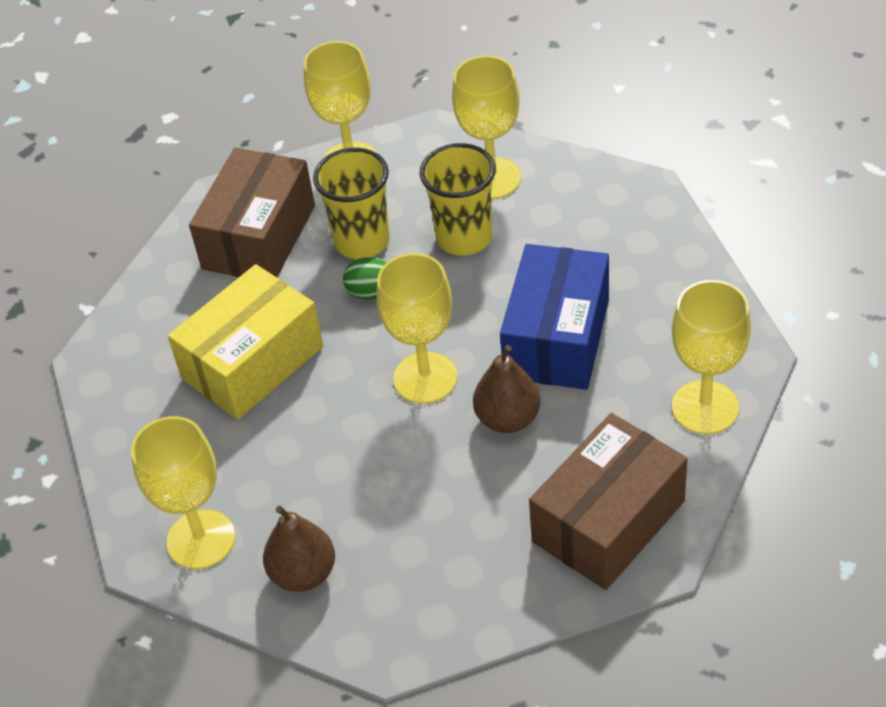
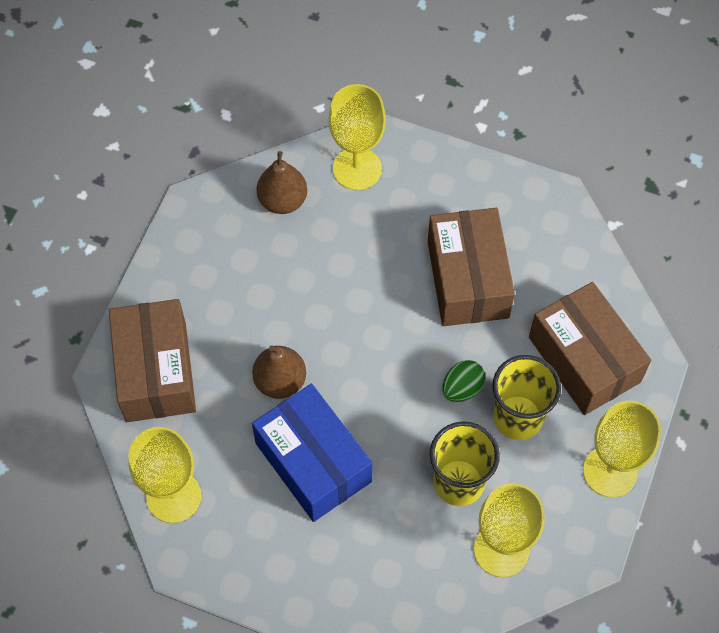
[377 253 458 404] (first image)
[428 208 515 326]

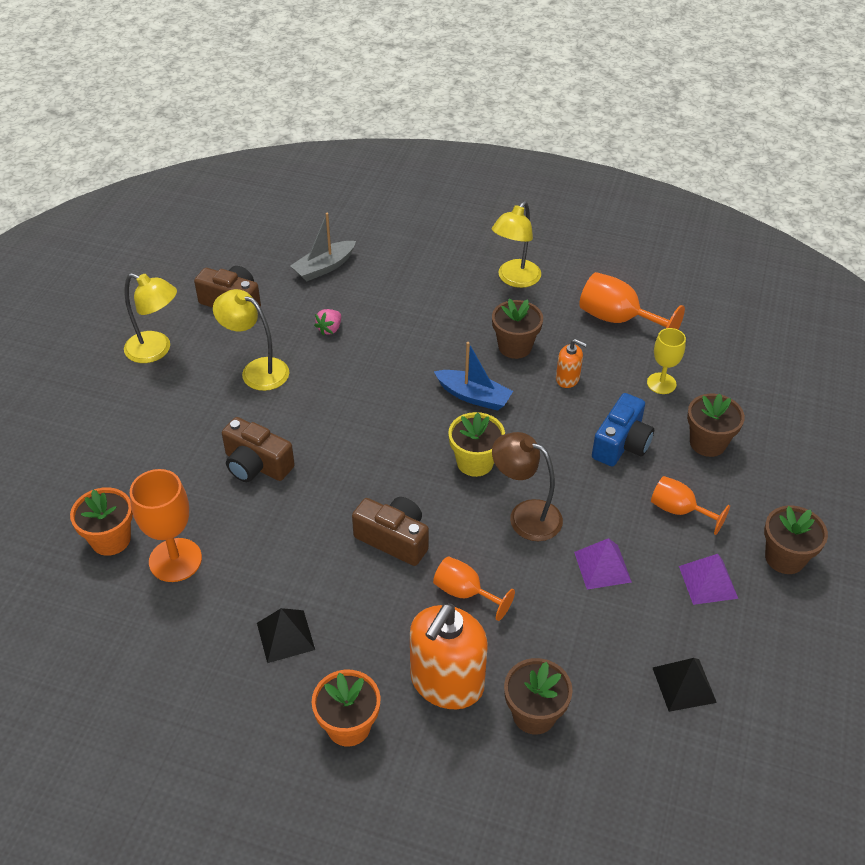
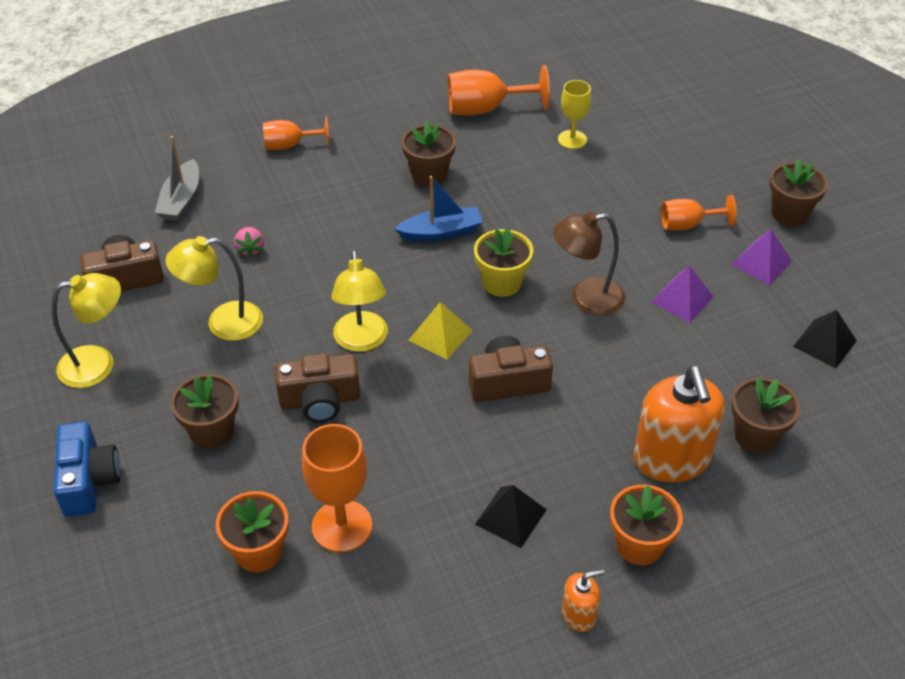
[331 250 388 352]
[562 569 605 632]
[54 421 121 517]
[171 374 239 449]
[263 116 330 150]
[408 302 473 360]

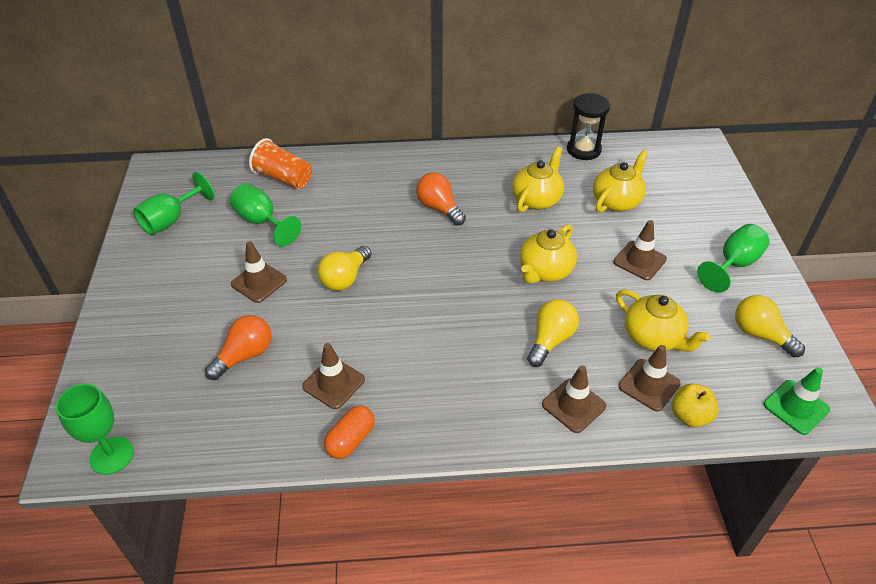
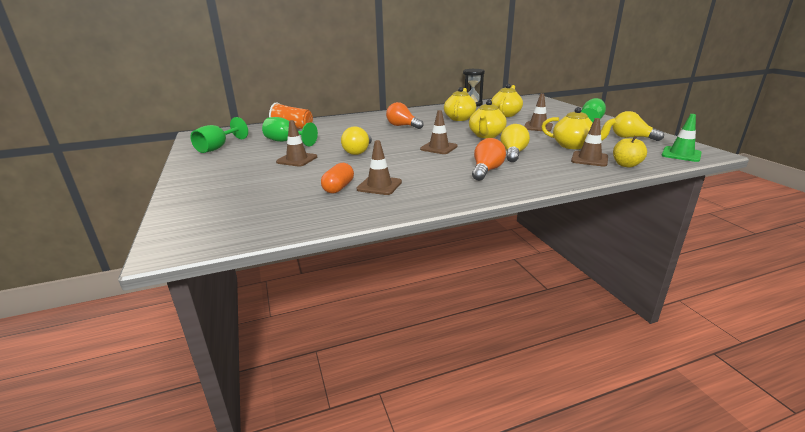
[472 138 506 181]
[420 110 458 154]
[56 384 134 475] (first image)
[321 163 354 193]

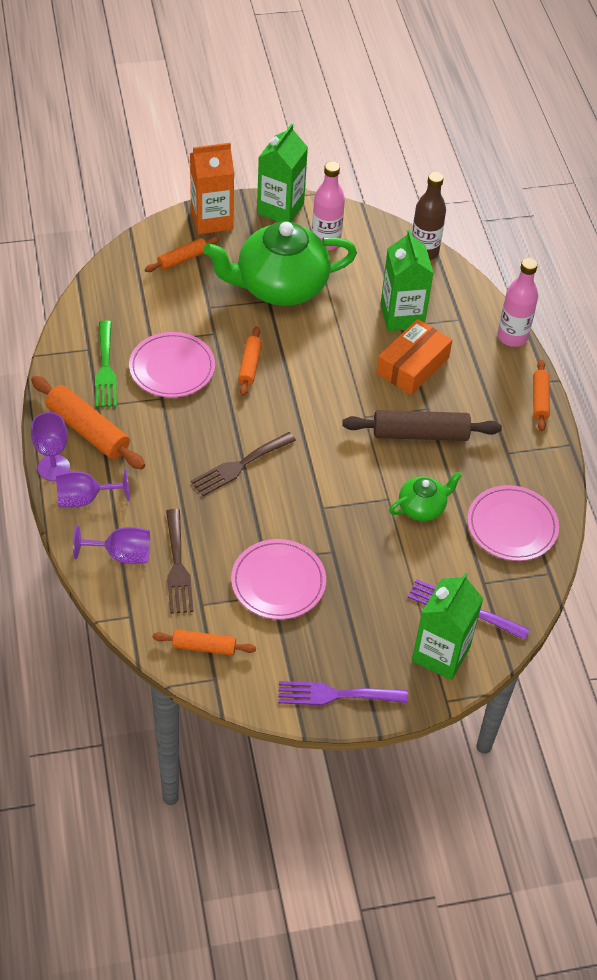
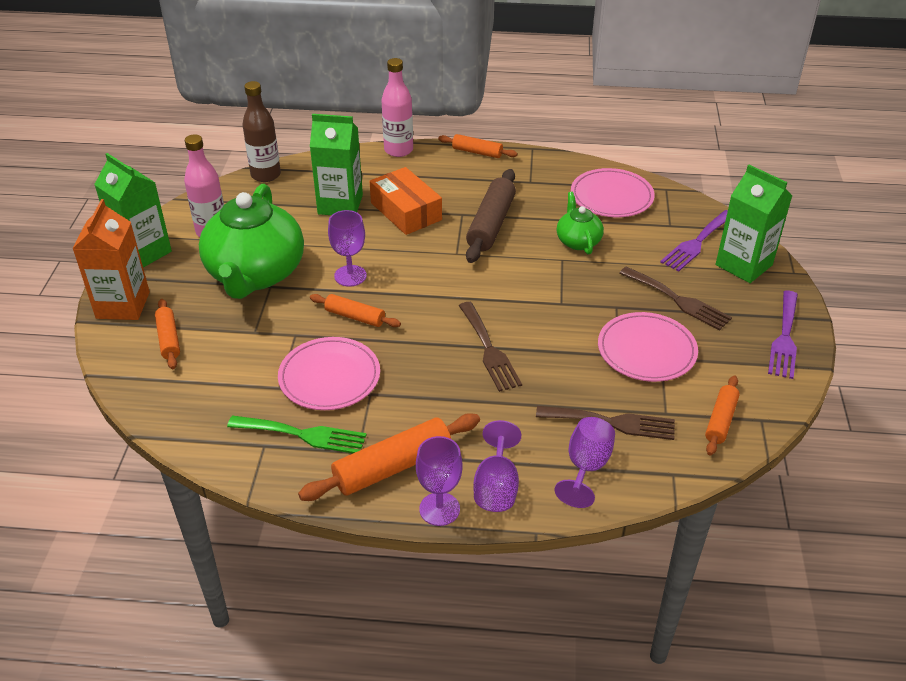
[328 210 367 287]
[619 266 732 331]

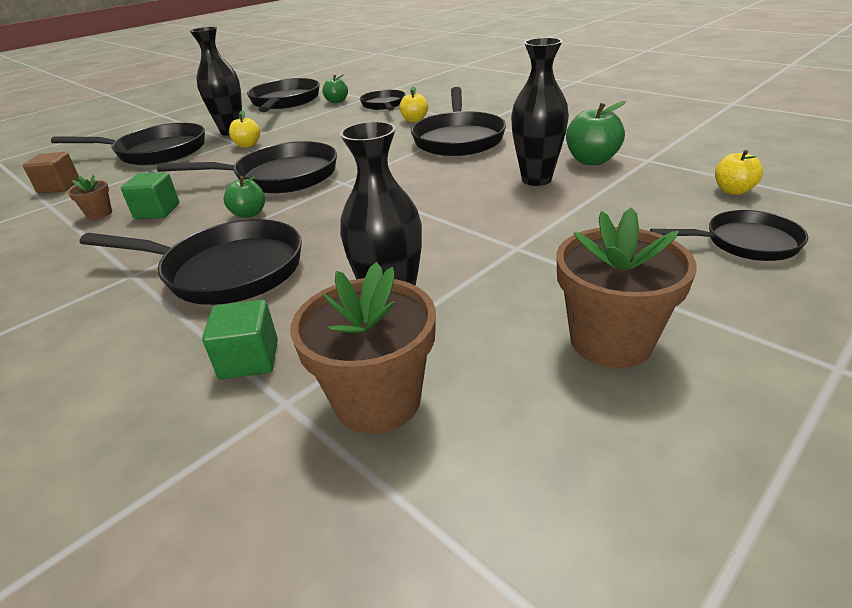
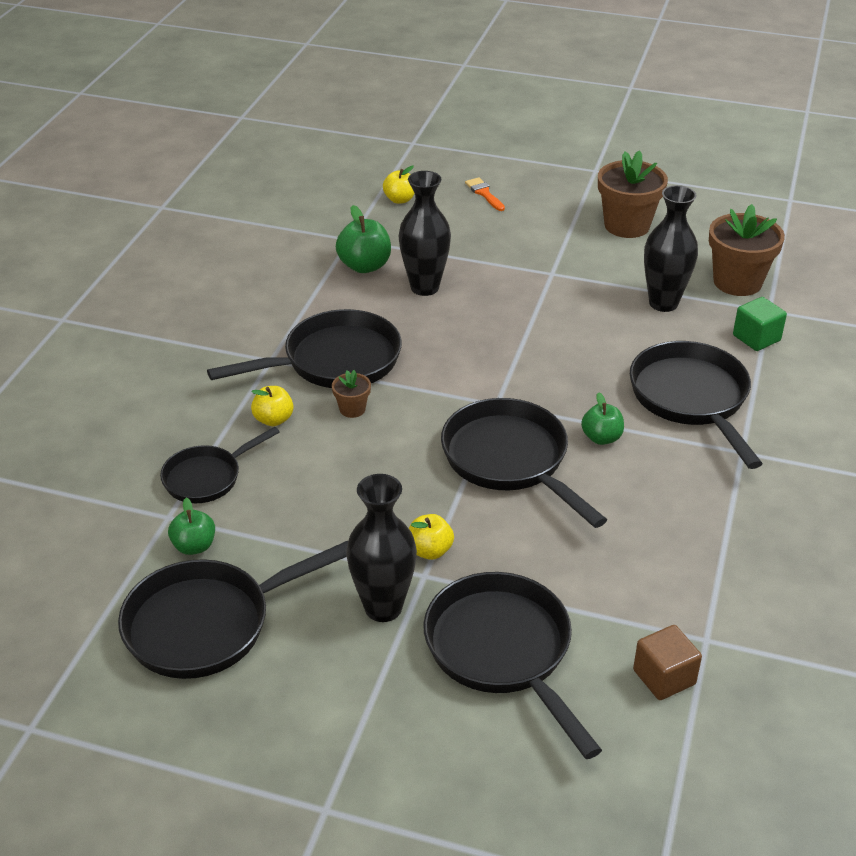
[121 172 179 219] (first image)
[332 370 371 418]
[465 177 505 211]

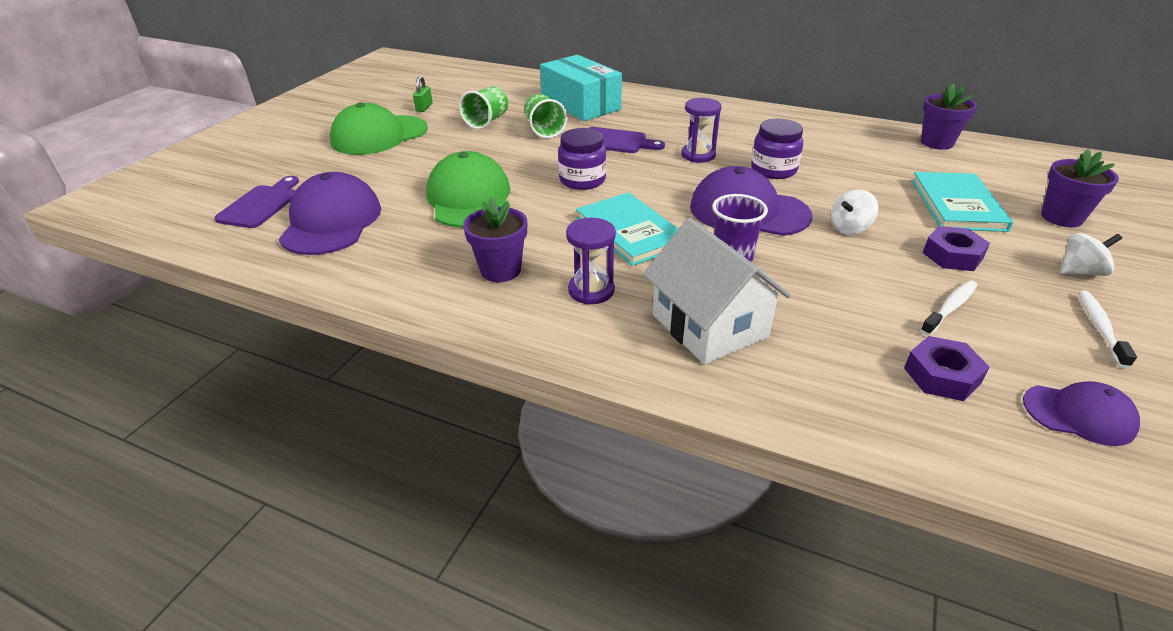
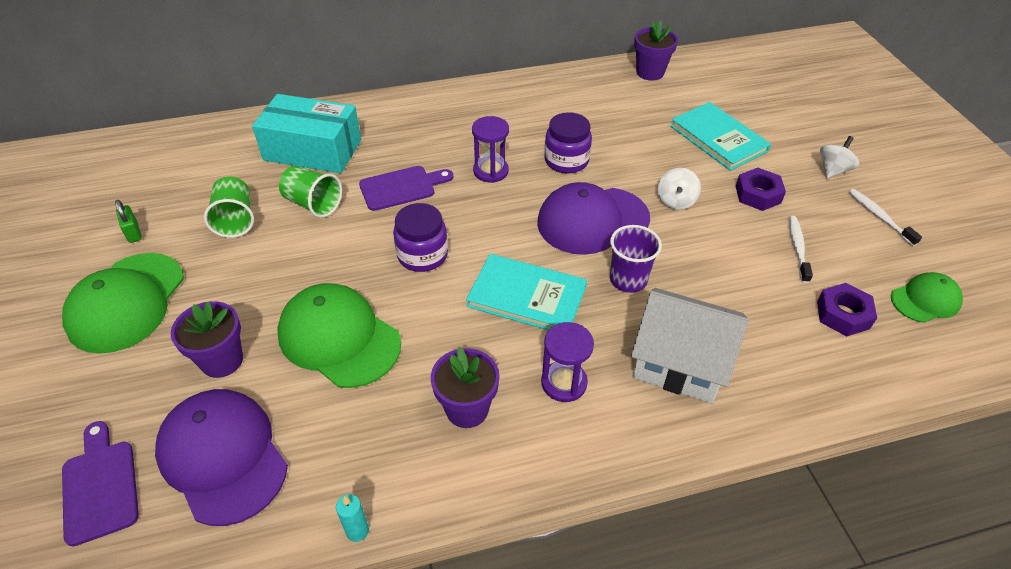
[171 301 243 378]
[891 272 963 323]
[336 494 369 542]

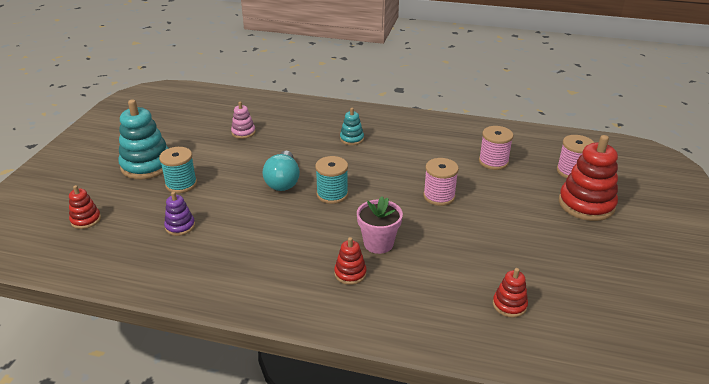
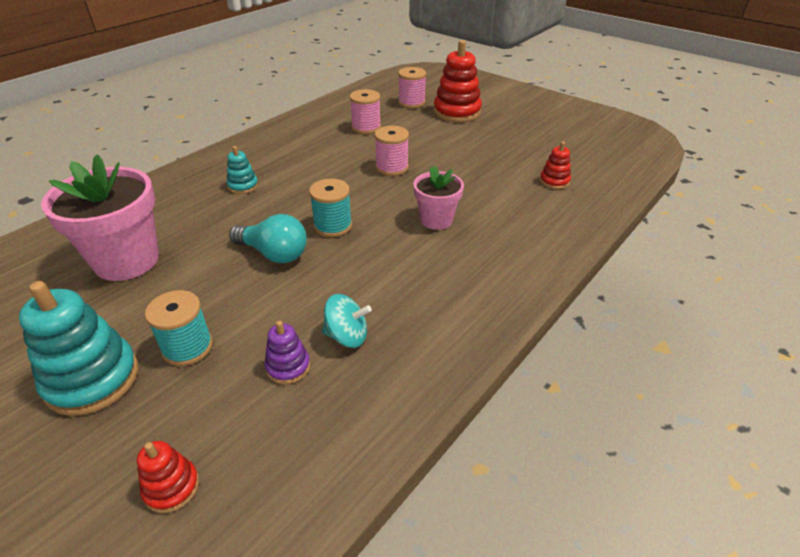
[41 154 159 281]
[334 237 367 285] (first image)
[322 294 372 348]

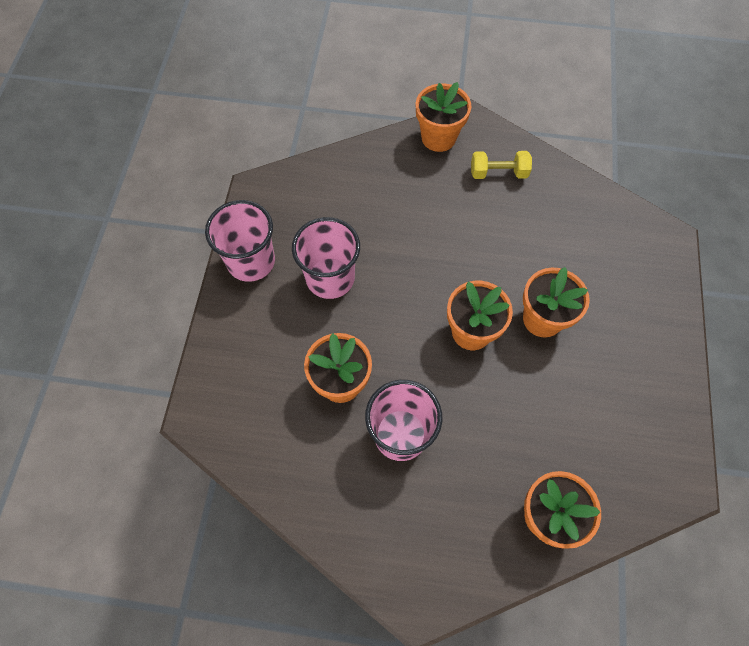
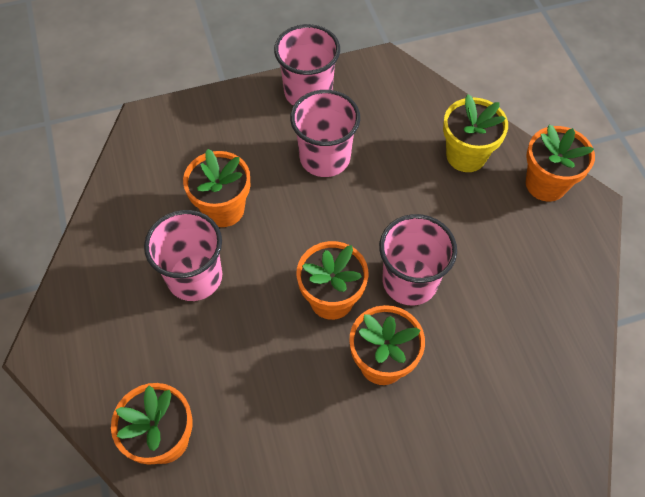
[471 151 532 179] (first image)
[443 94 508 172]
[379 214 457 305]

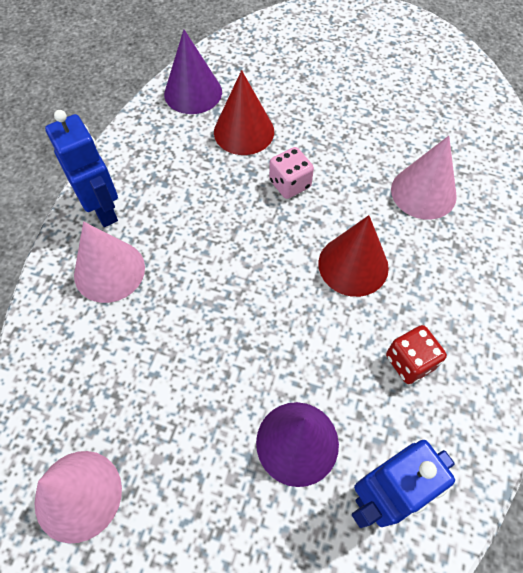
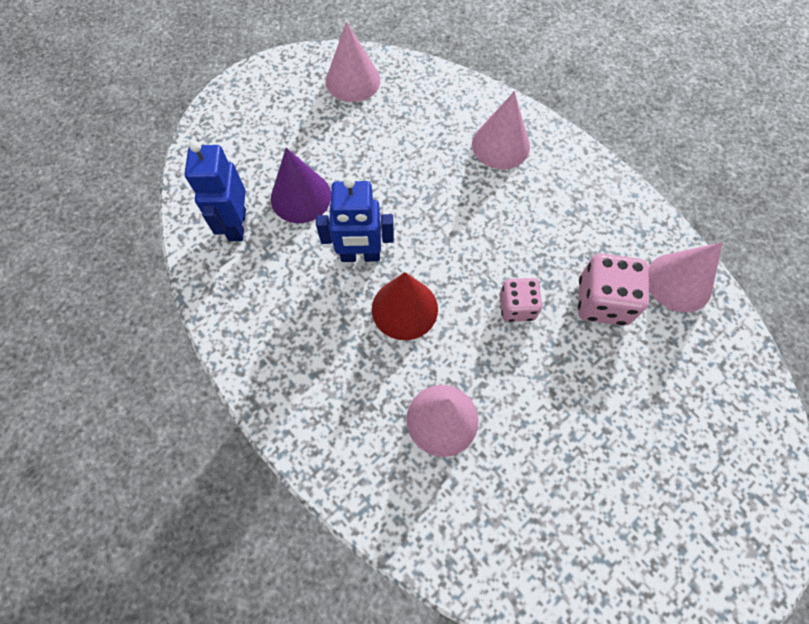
[648 242 723 312]
[578 253 649 326]
[316 176 394 262]
[386 325 447 384] (first image)

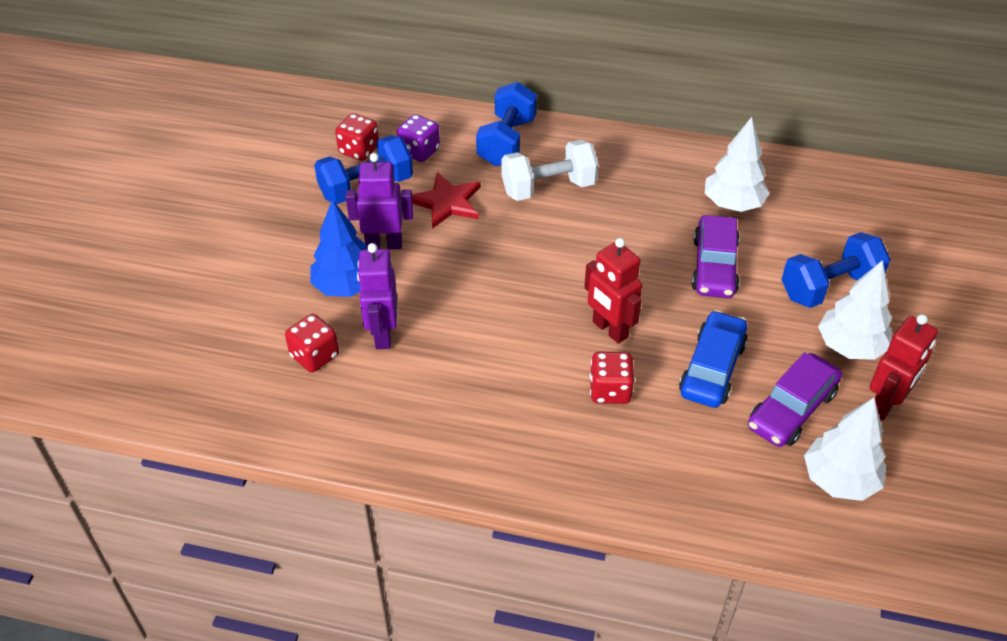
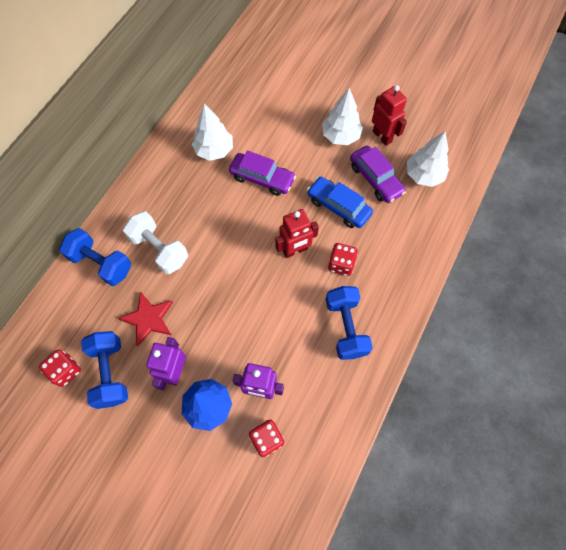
[397 114 440 162] (first image)
[123 211 188 274]
[326 286 373 360]

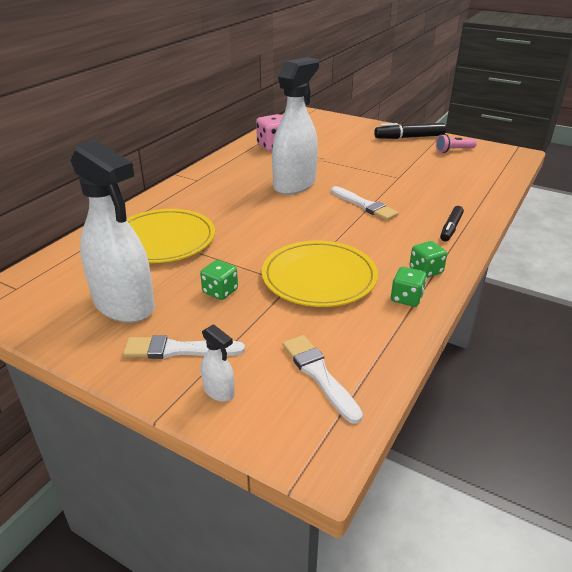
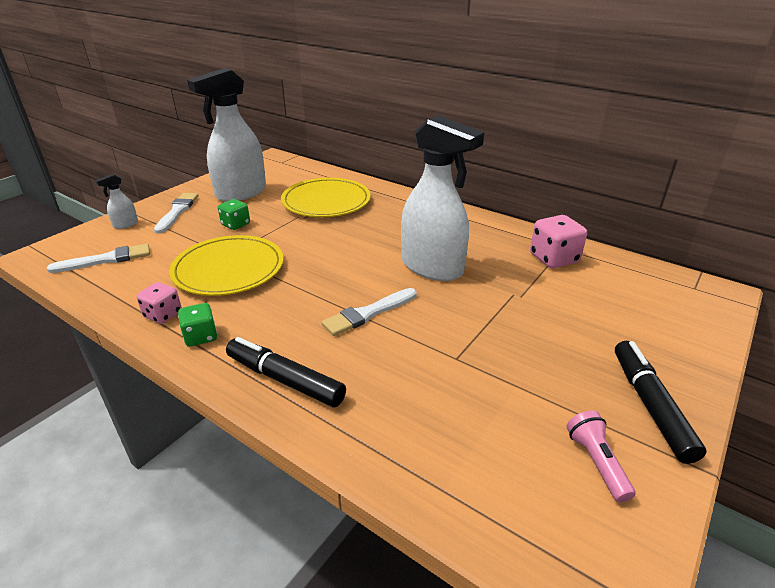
[226 337 346 407]
[136 282 182 324]

